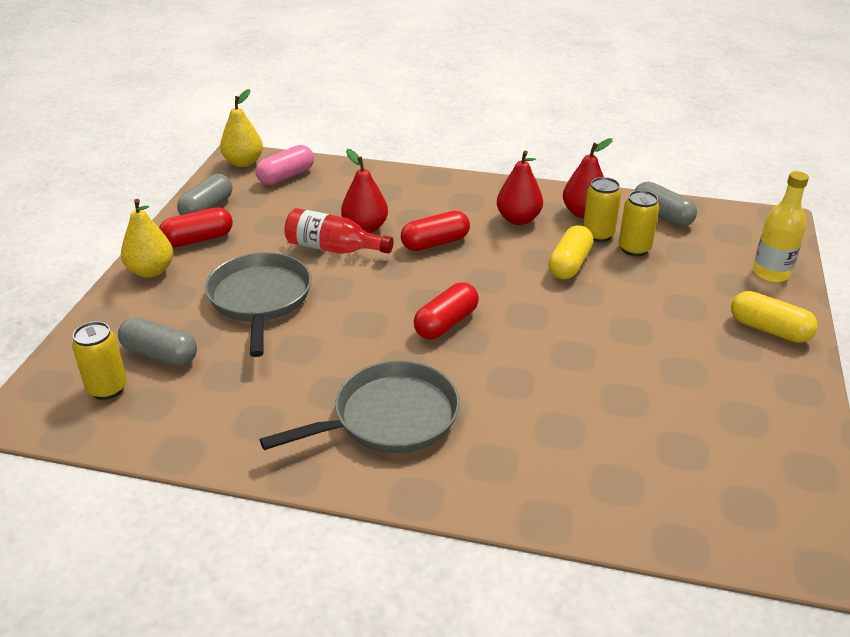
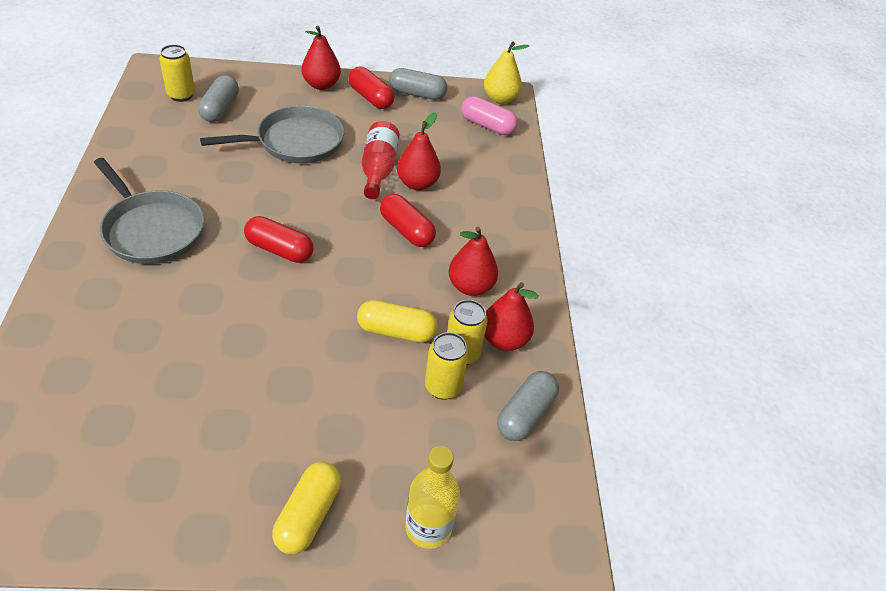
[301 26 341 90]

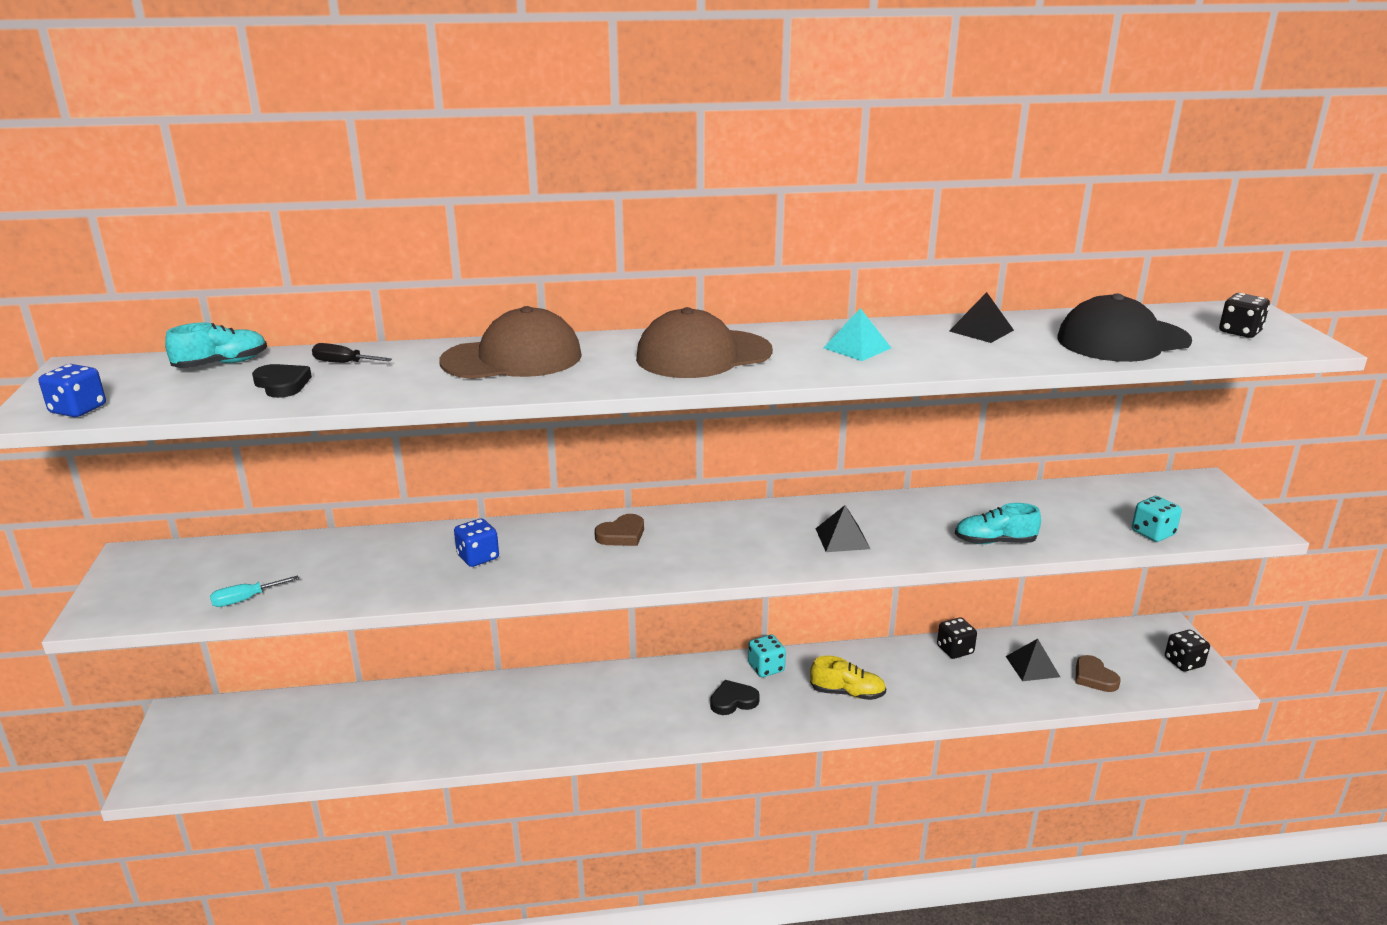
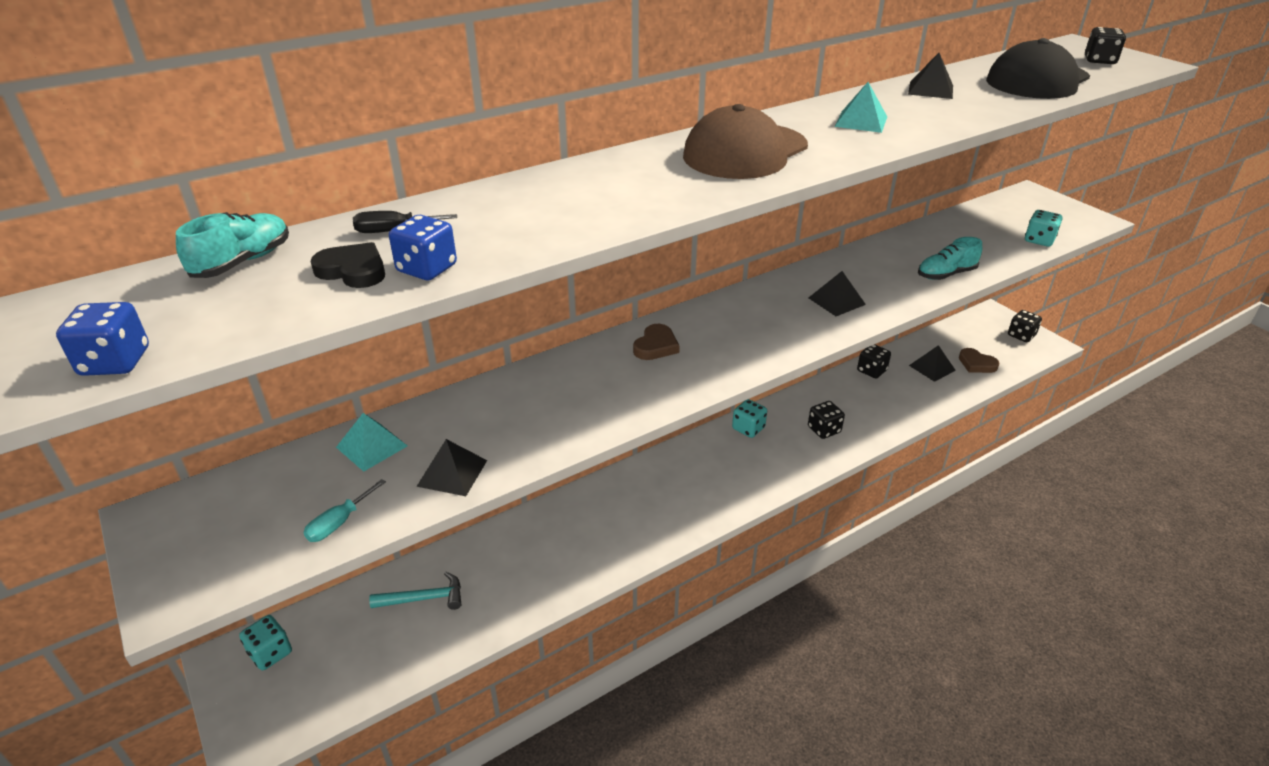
[439 306 582 379] (first image)
[389 215 457 280]
[808 401 845 439]
[710 680 760 715] (first image)
[336 413 407 472]
[416 439 487 496]
[369 572 461 610]
[239 615 292 670]

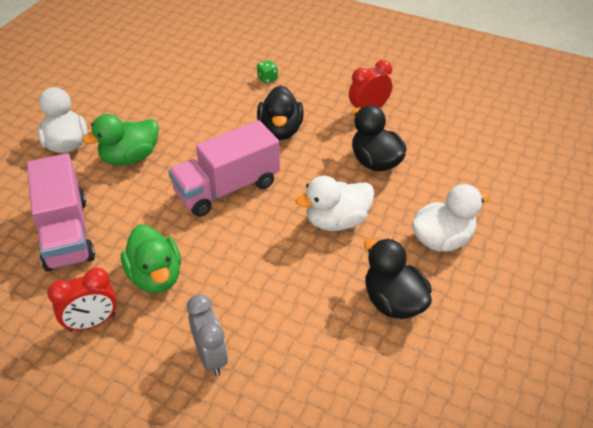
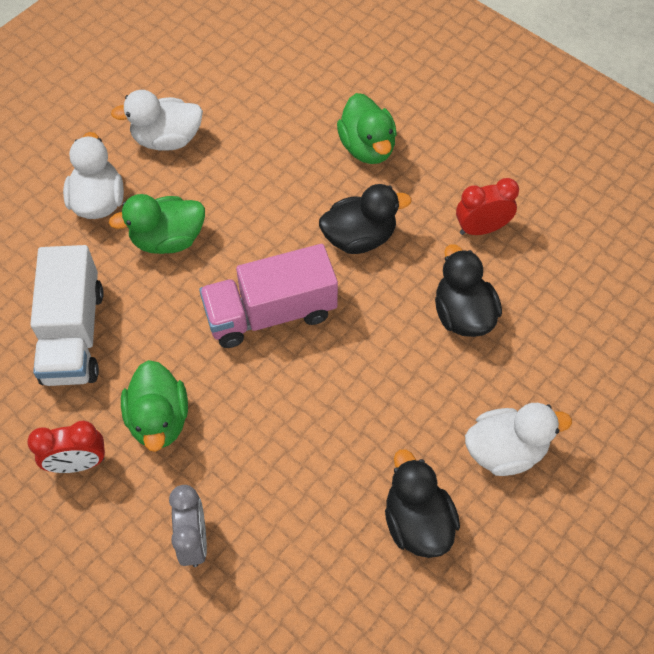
[337 93 397 164]
[319 184 411 254]
[30 245 103 386]
[111 90 203 151]

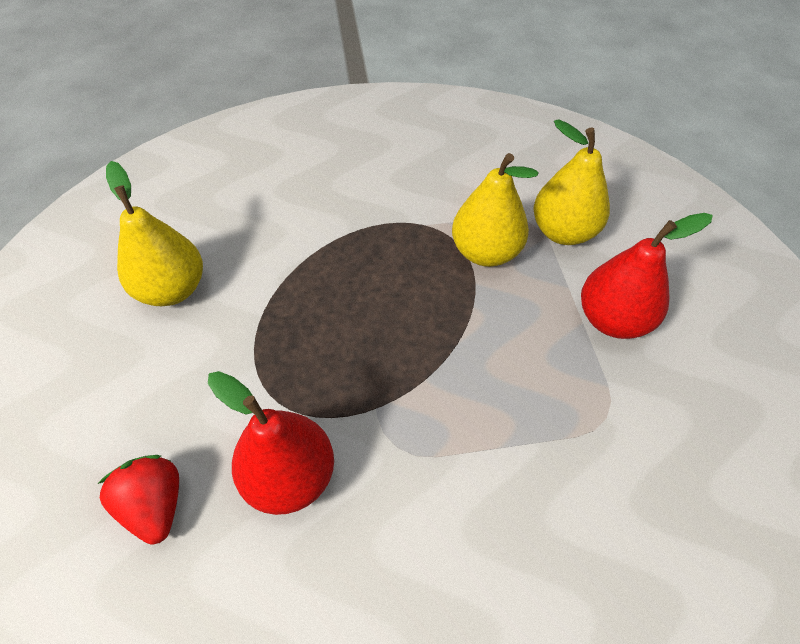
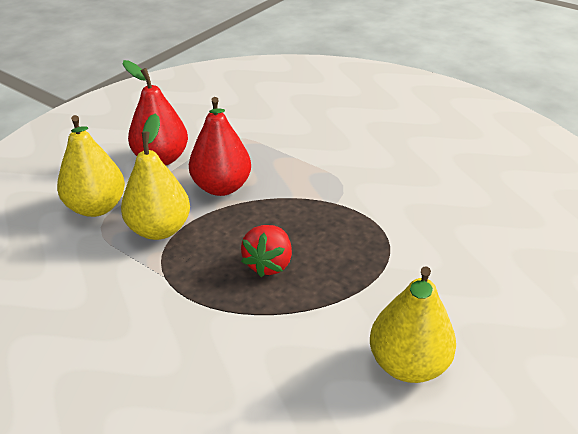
[189 97 251 196]
[241 225 292 277]

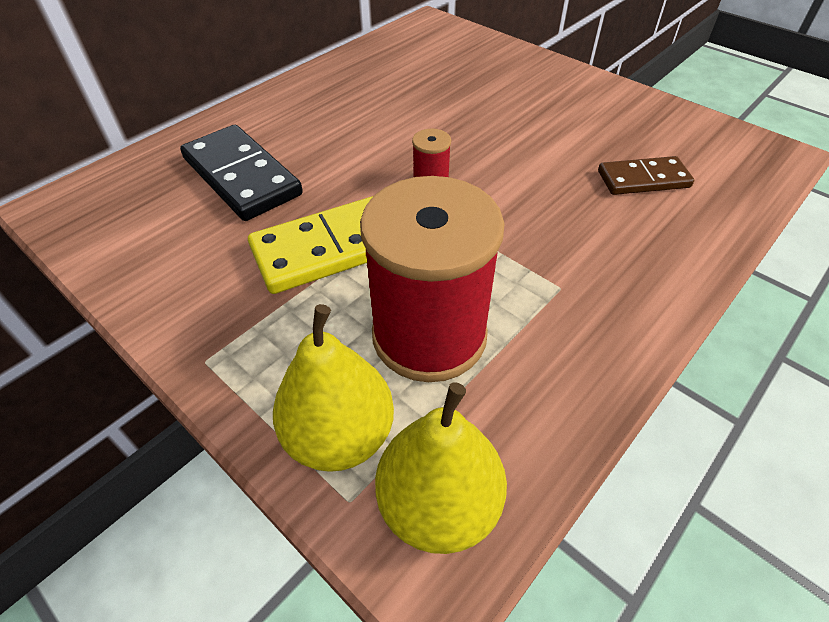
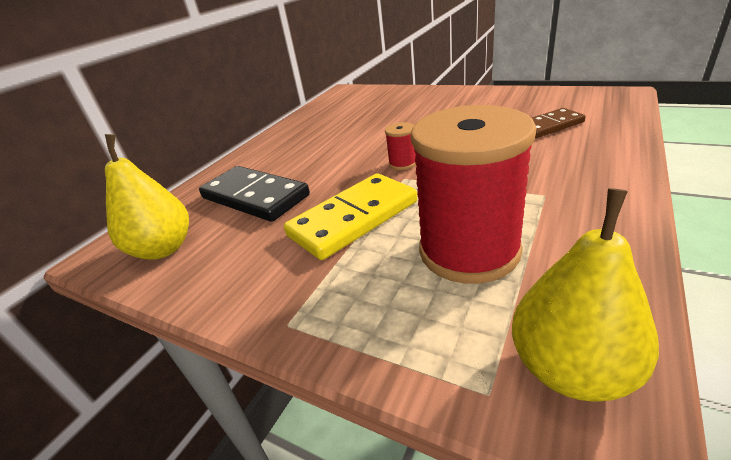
[105 134 189 260]

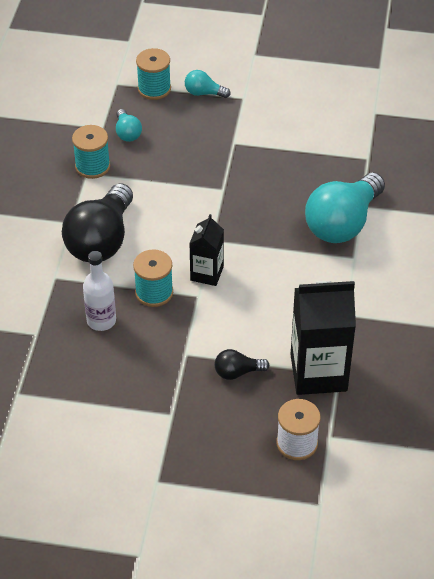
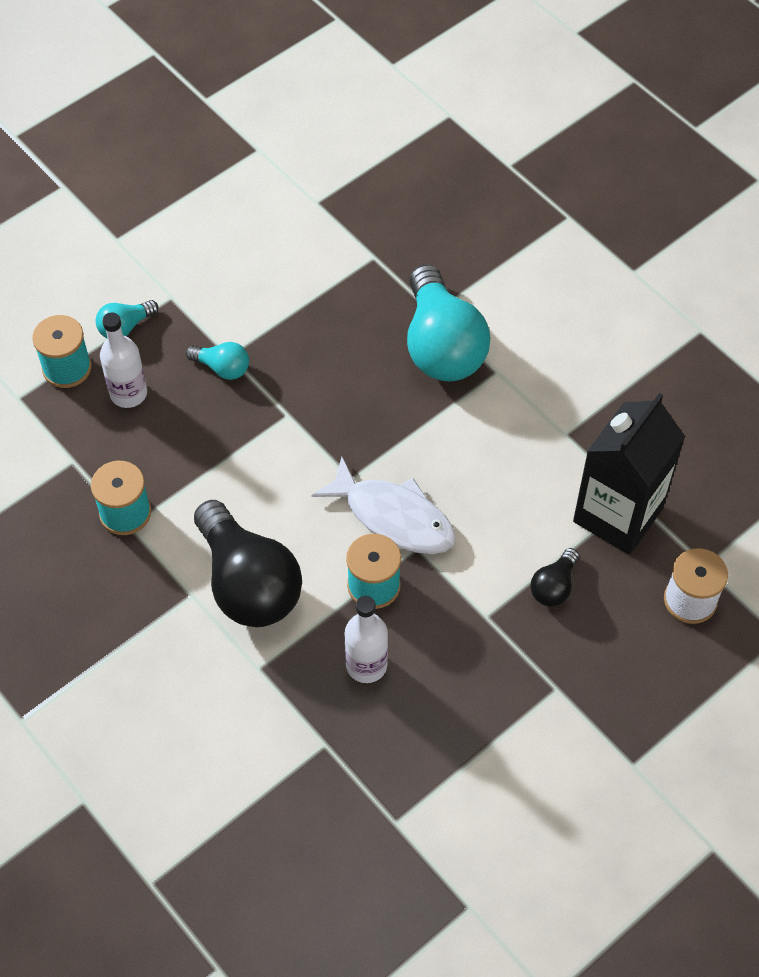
[186 342 249 380]
[311 457 456 554]
[100 312 147 408]

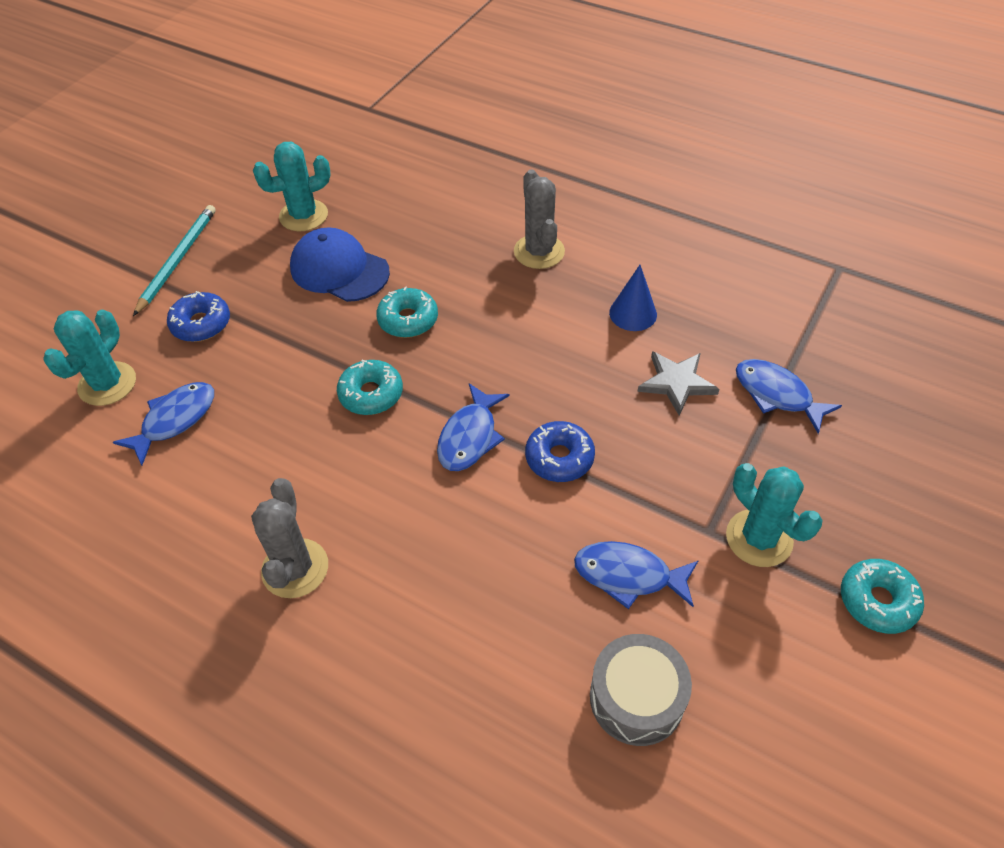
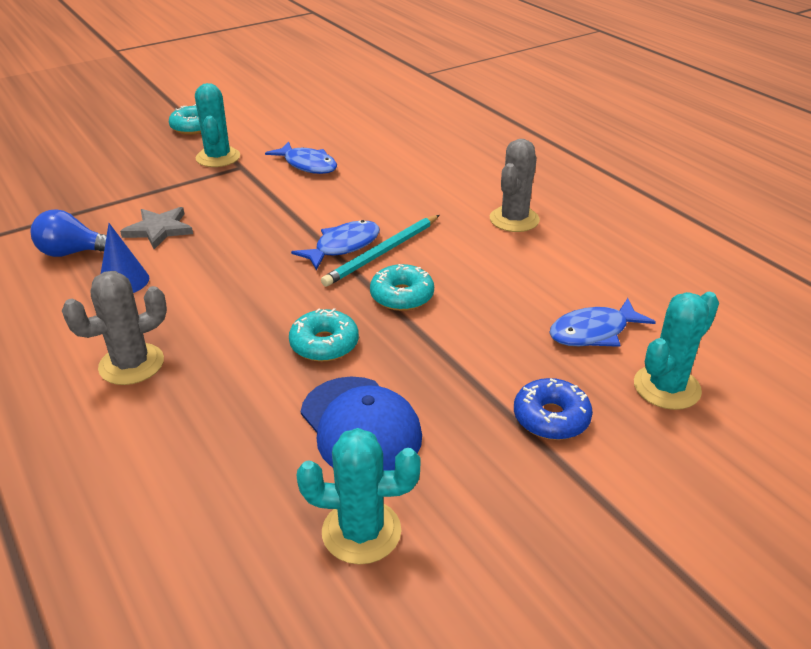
[62 271 167 385]
[321 215 439 287]
[736 359 842 434] (first image)
[525 421 595 482] (first image)
[590 634 692 746] (first image)
[30 209 107 257]

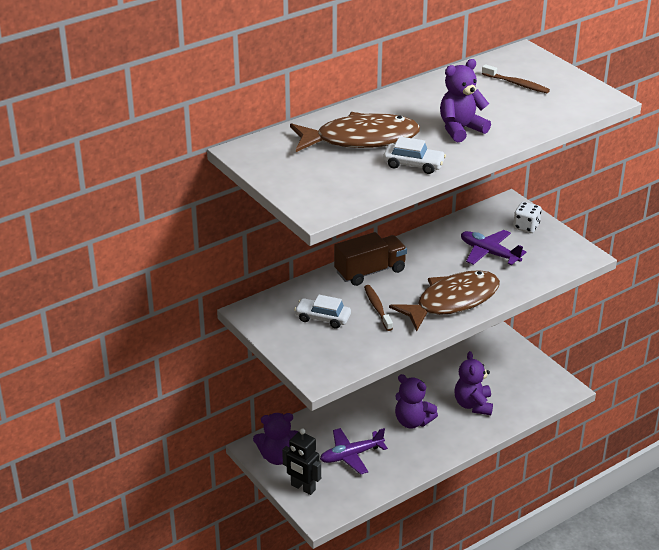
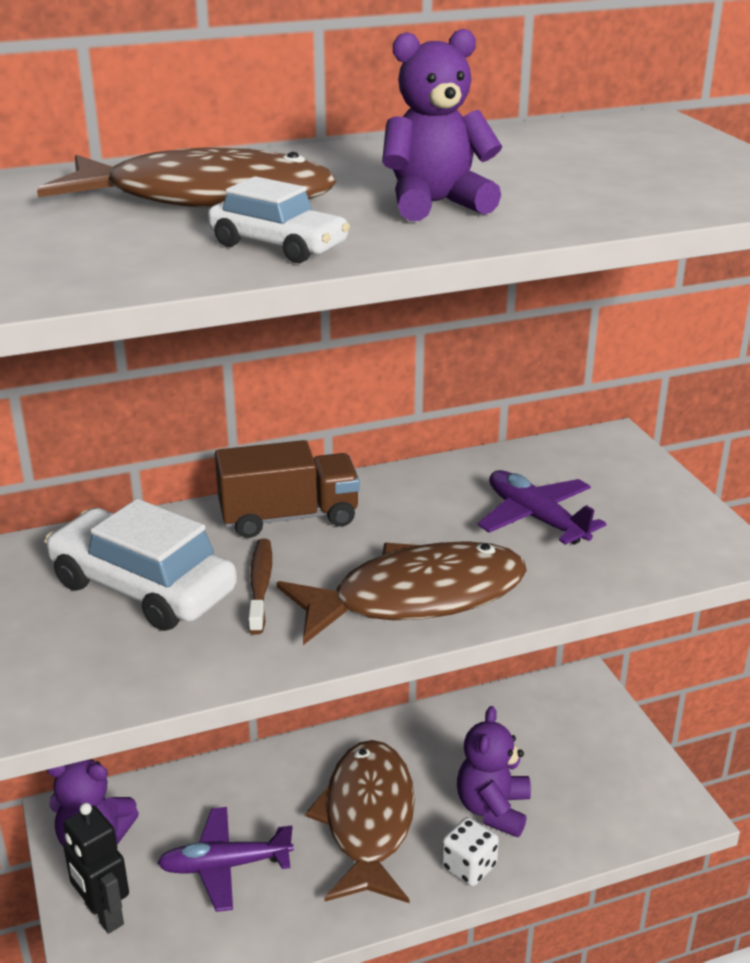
[482 64 550 93] (first image)
[441 817 499 886]
[45 499 237 631]
[305 740 415 903]

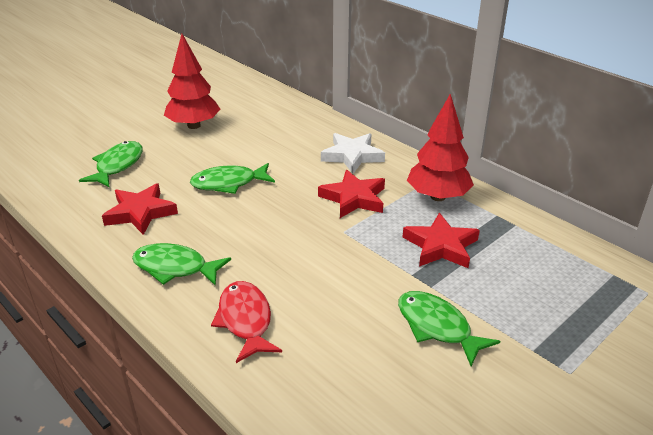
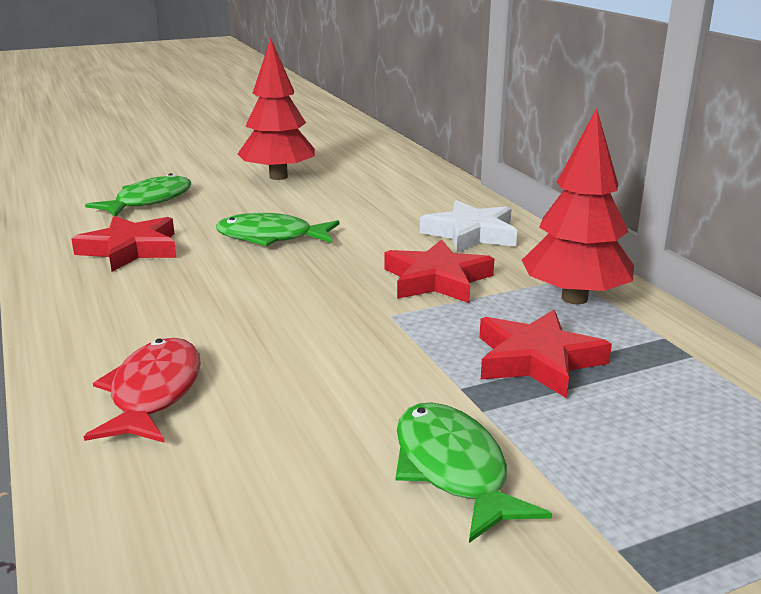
[132 243 231 286] (first image)

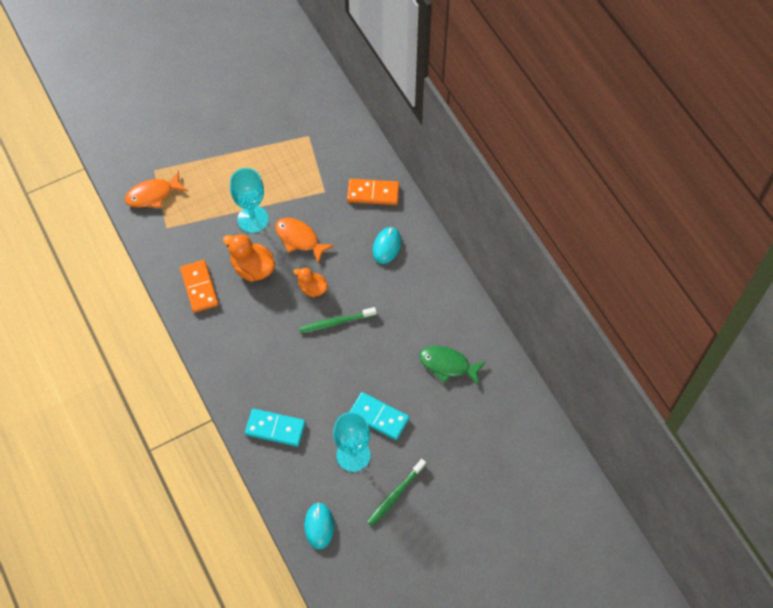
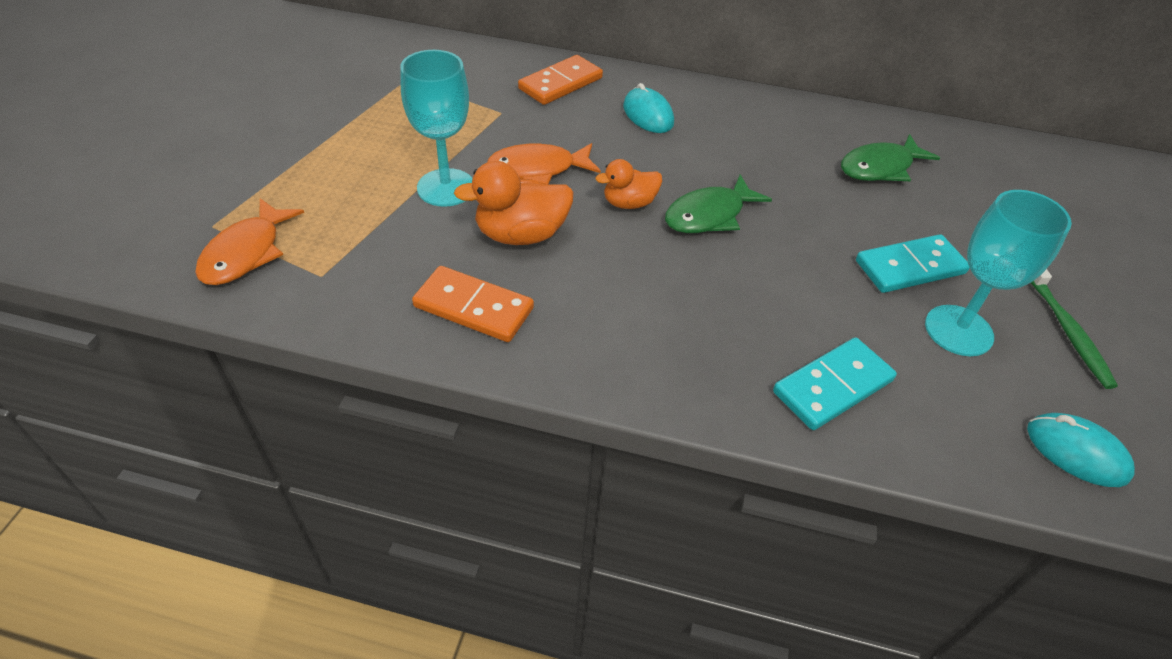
[665 175 772 233]

